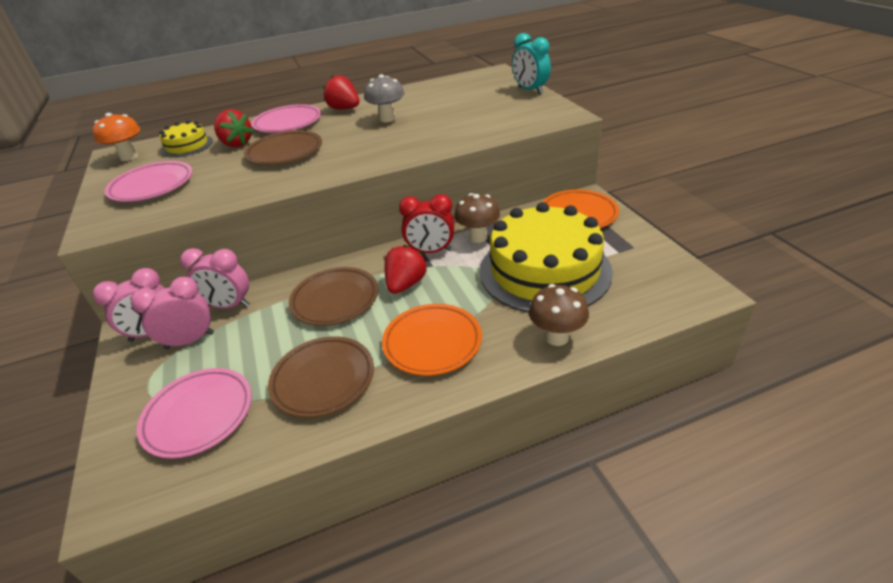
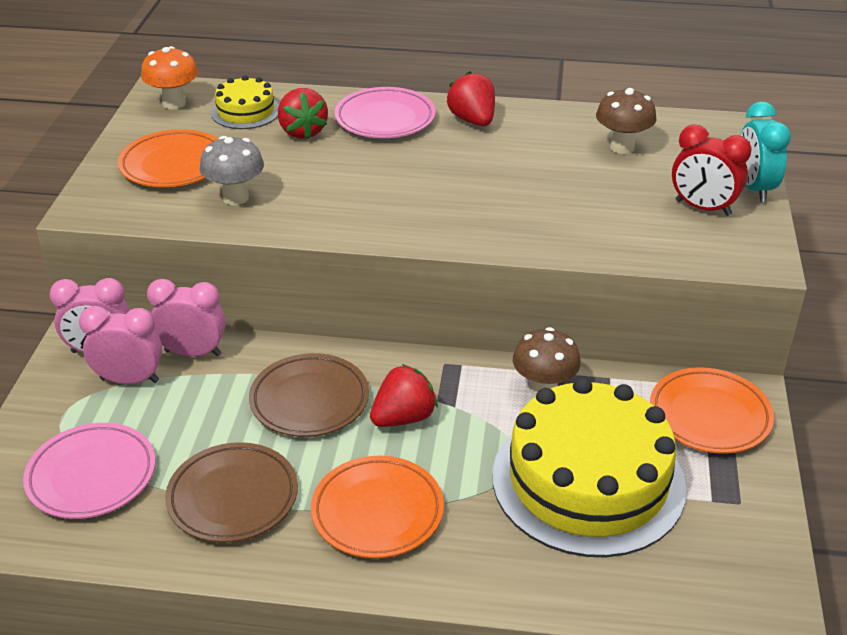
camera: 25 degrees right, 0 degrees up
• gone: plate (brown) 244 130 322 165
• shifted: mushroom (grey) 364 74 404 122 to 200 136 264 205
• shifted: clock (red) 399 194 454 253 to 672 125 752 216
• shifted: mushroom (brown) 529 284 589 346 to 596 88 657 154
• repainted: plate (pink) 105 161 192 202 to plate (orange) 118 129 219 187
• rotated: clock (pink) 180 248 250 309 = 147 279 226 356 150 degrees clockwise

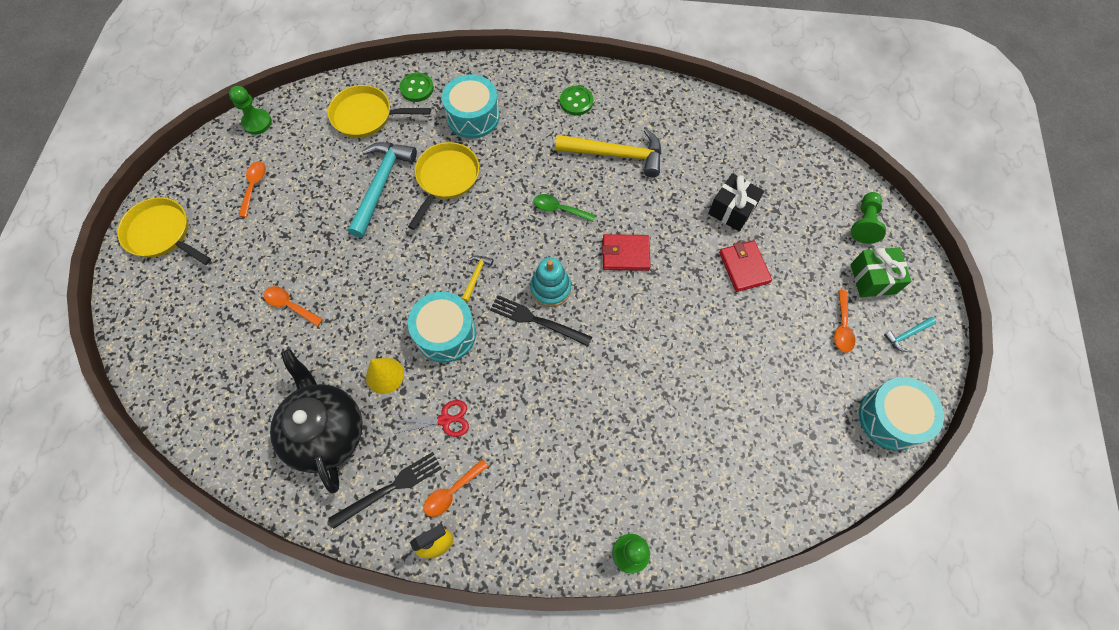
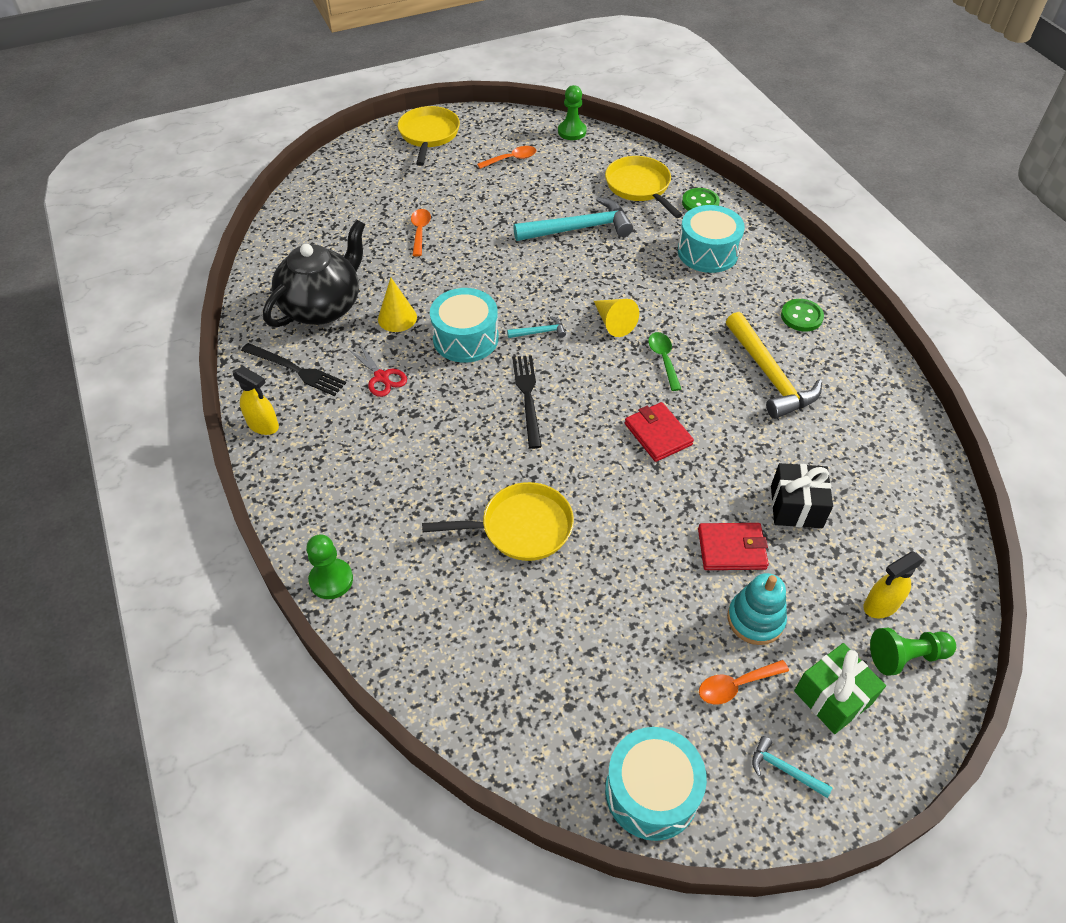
camera: 60 degrees right, 15 degrees down
• gone: spoon (orange) 424 459 489 517
• new: cone (yellow) 594 299 639 337
• new: spray bottle (yellow) 863 552 924 618
• shifted: pan (yellow) 408 142 479 230 to 422 482 574 561
• shifted: stacking toy (turquoise) 530 258 571 307 to 727 573 787 645
• repainted: hammer (yellow) 462 255 493 302 to hammer (turquoise) 507 316 566 338
• rotated: wallet (red) 719 241 772 292 = 698 523 769 570 45 degrees clockwise

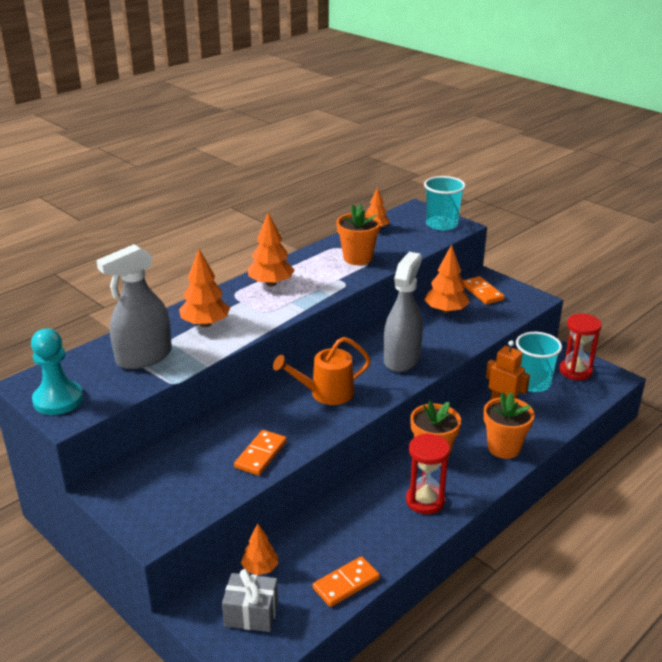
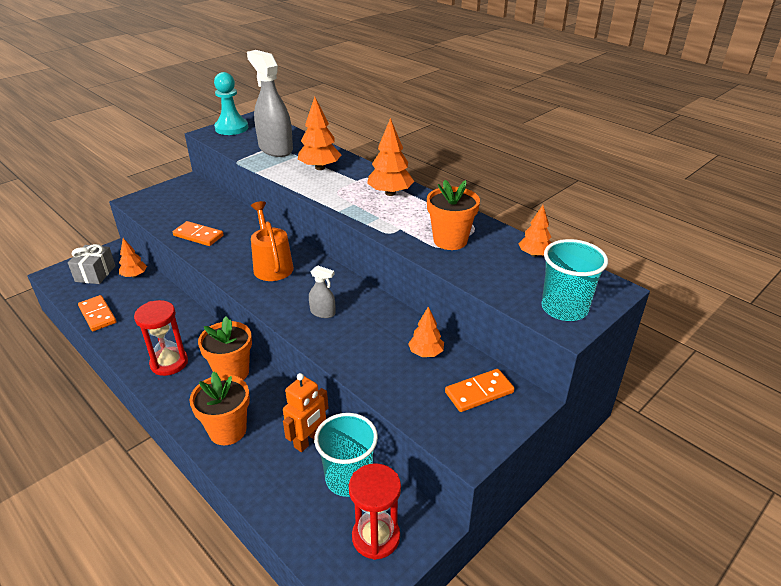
camera: 90 degrees right, 5 degrees up
• scaled: spray bottle (grey) 384 252 423 372 = 309 265 336 318 x0.46
• scaled: tree (orange) 425 244 470 314 = 408 307 444 357 x0.63

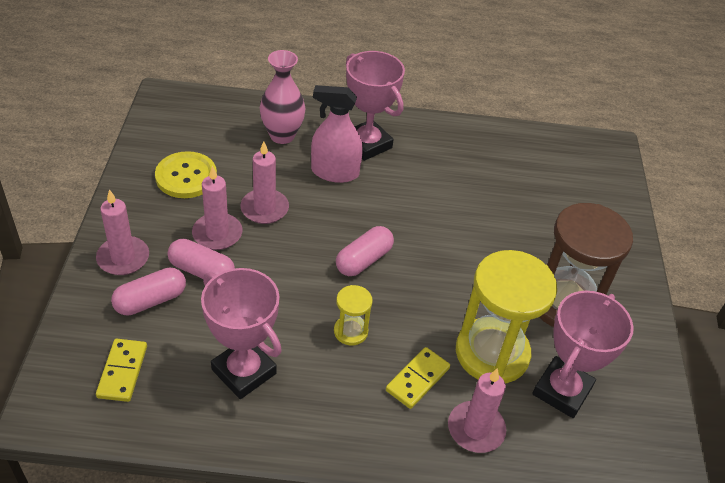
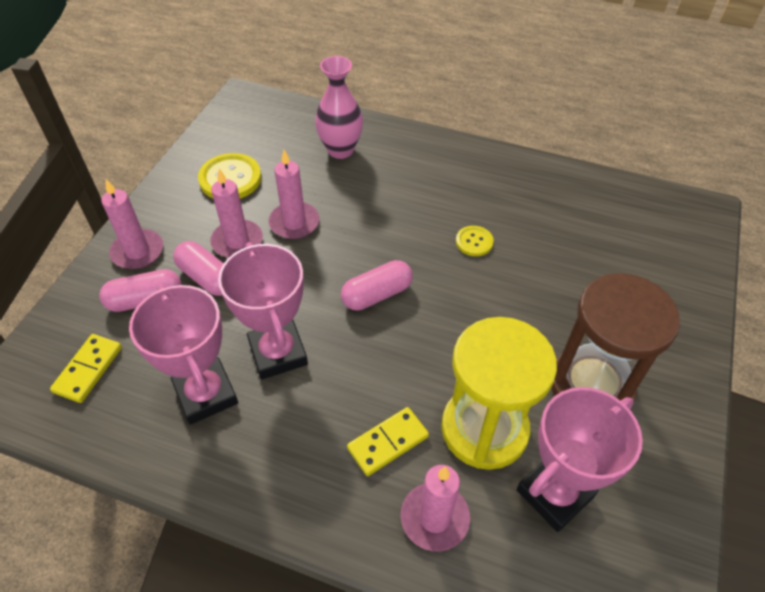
camera: 20 degrees right, 5 degrees up
• gone: spray bottle (pink) 311 85 363 183
• gone: hourglass (yellow) 334 285 373 345
• new: button (yellow) 456 226 494 256
• shifted: trophy (pink) 346 51 405 161 to 218 242 308 379

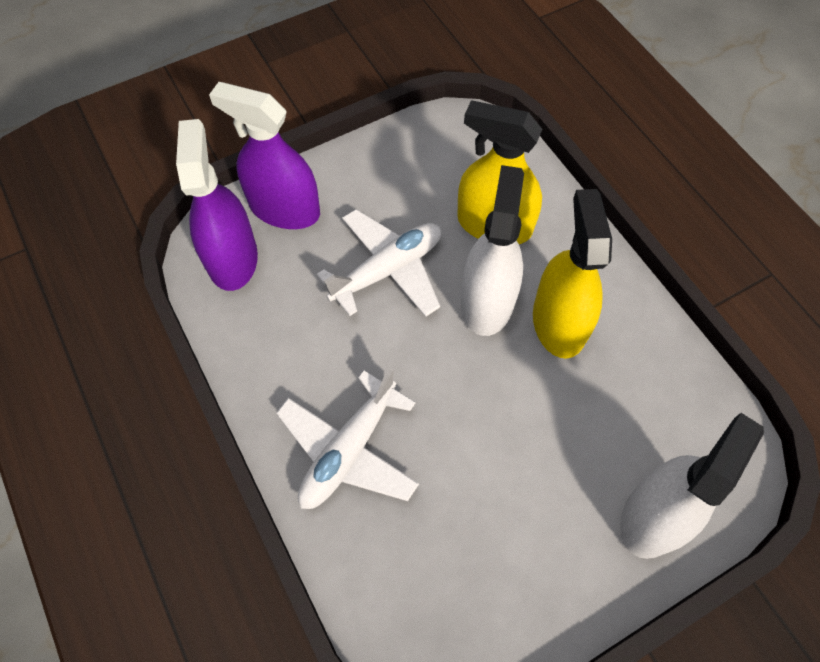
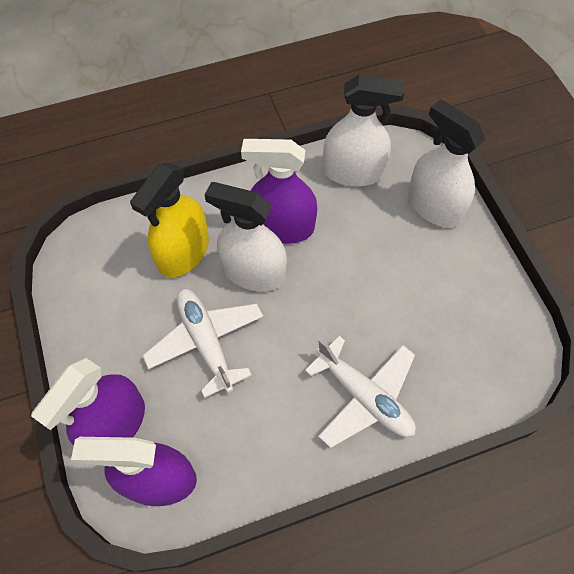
camera: 80 degrees left, 0 degrees up
• new: spray bottle (white) 323 74 405 187
• repainted: spray bottle (yellow) 533 189 612 359 to spray bottle (purple) 241 139 317 244

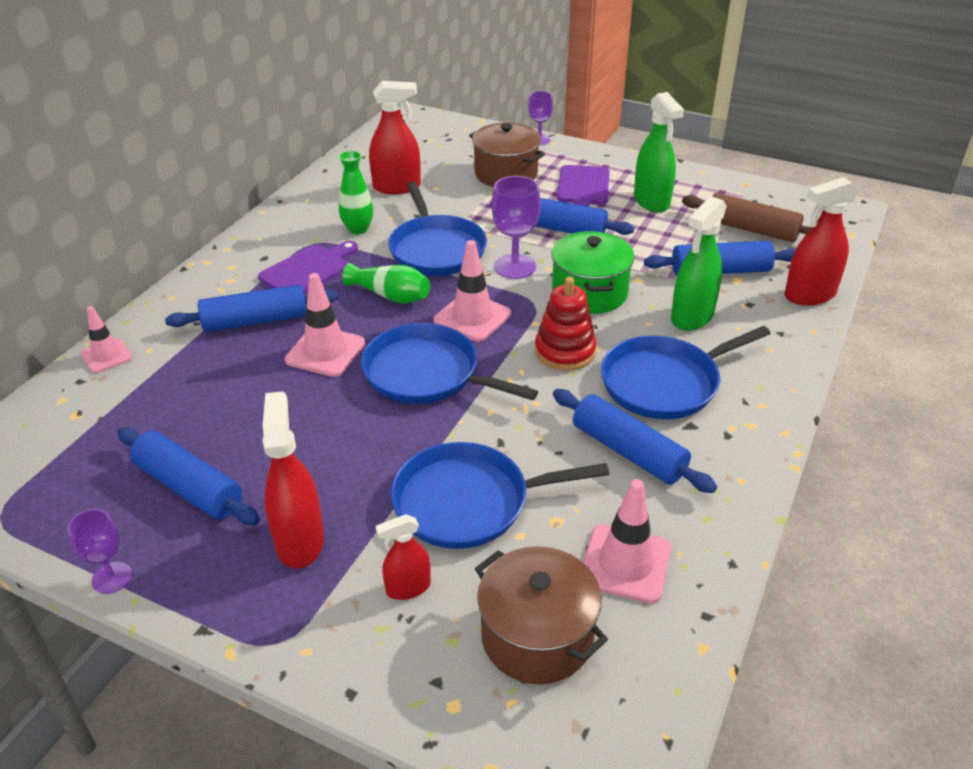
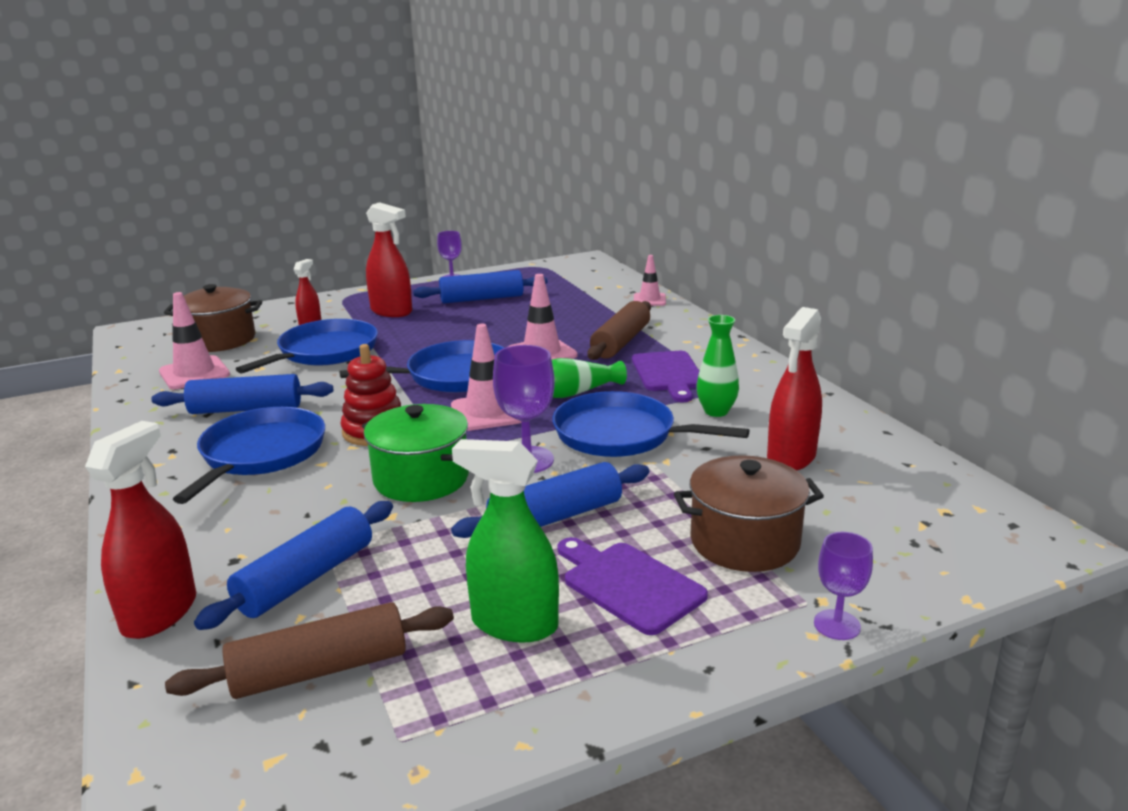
camera: 130 degrees right, 15 degrees down
• gone: spray bottle (green) 671 196 727 331
• repainted: rolling pin (blue) 165 285 338 332 to rolling pin (brown) 588 301 651 360

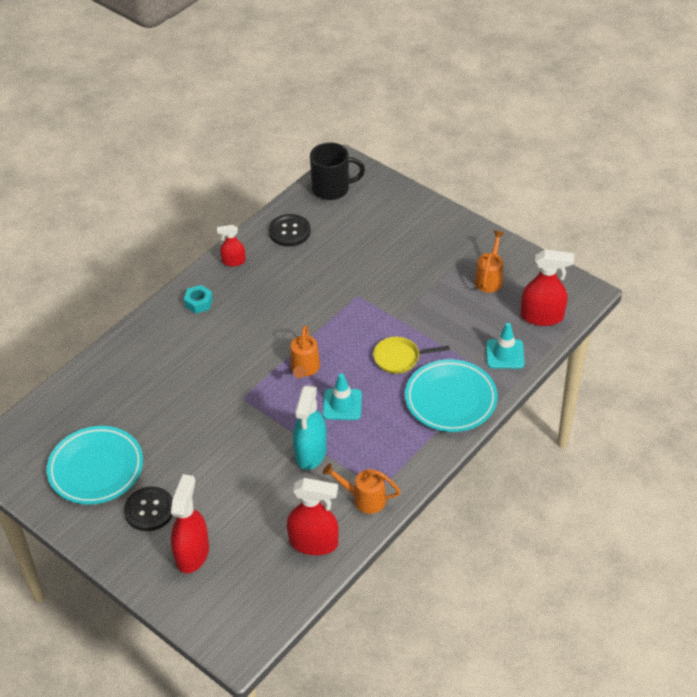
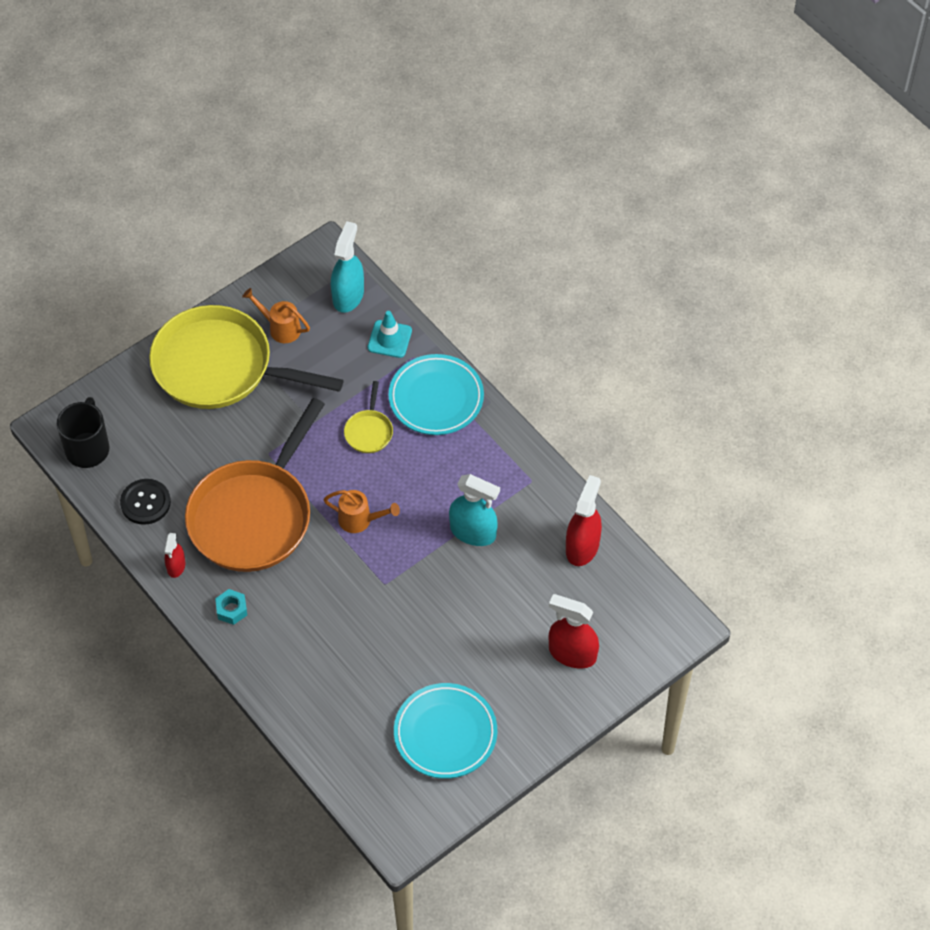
camera: 80 degrees left, 10 degrees up
• gone: button (black) 124 486 173 531
• gone: traffic cone (turquoise) 323 373 362 420
• gone: watering can (orange) 323 463 401 514
• new: pan (yellow) 149 305 344 409
• new: pan (orange) 185 398 325 572
• repainted: spray bottle (red) 521 249 574 326 to spray bottle (turquoise) 331 221 364 313

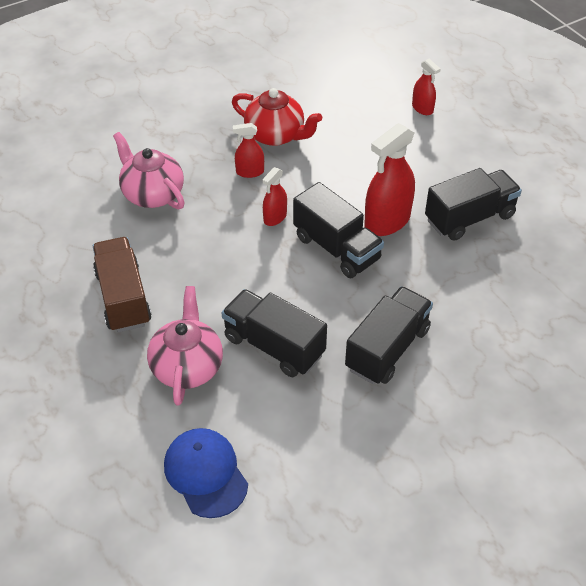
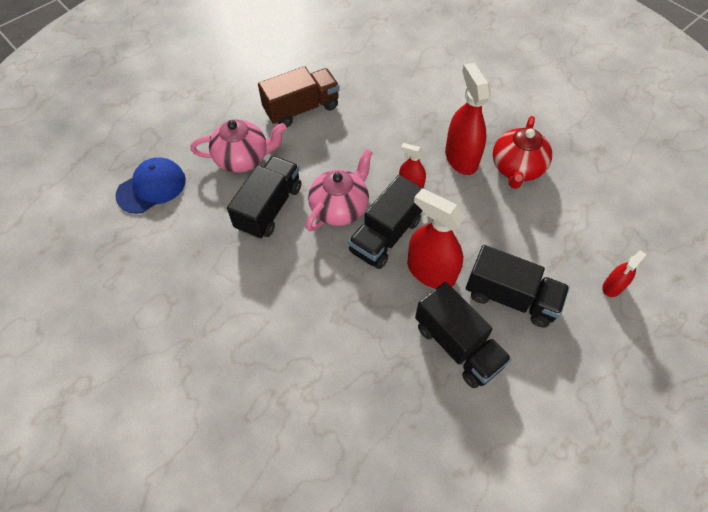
camera: 80 degrees right, 10 degrees up
• shifted: teapot (pink) 113 132 185 209 to 306 149 373 231
• shifted: truck (black) 345 286 433 384 to 466 245 569 328
• scaled: spray bottle (red) 233 123 264 178 = 445 63 491 175 x1.87

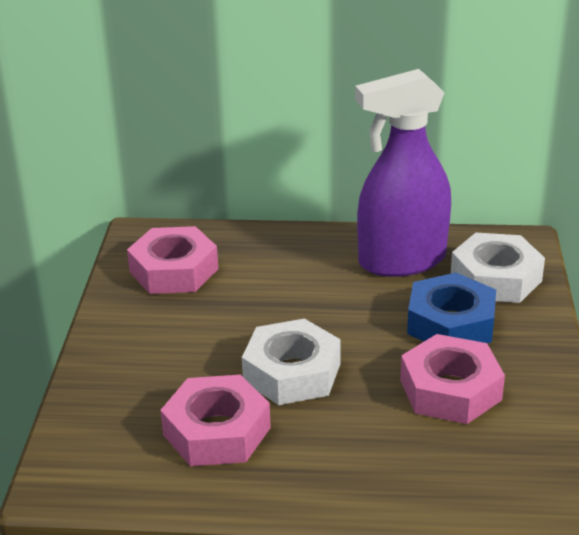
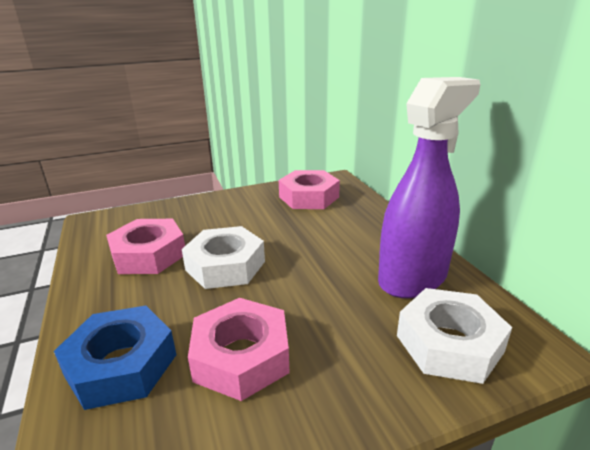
camera: 65 degrees right, 5 degrees down
• shifted: nut (blue) 407 273 496 343 to 54 306 177 410
• rotated: spray bottle (purple) 355 69 451 277 = 378 77 481 298 90 degrees clockwise

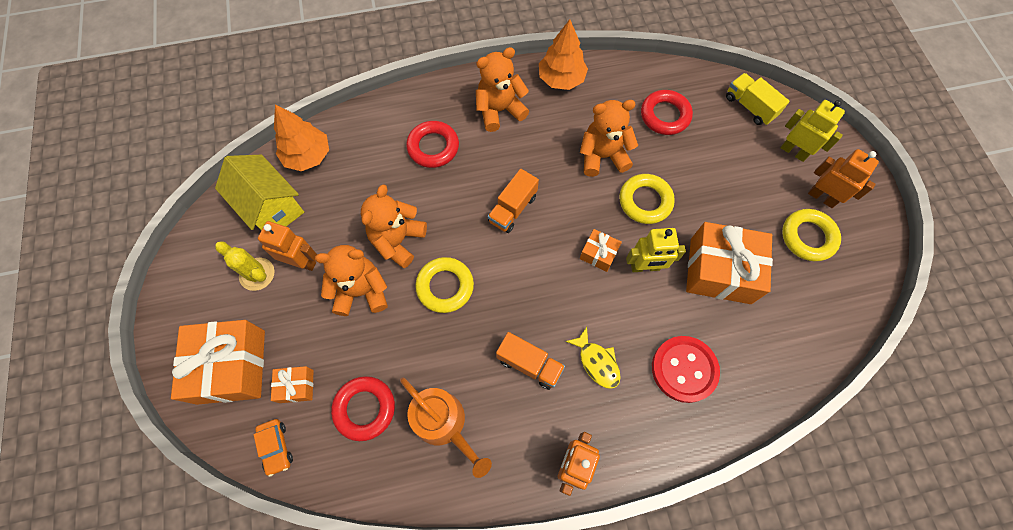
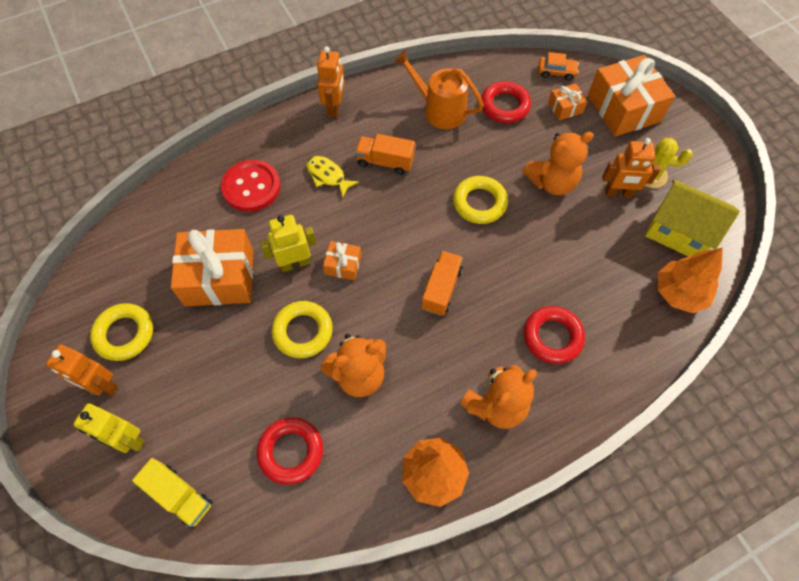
camera: 165 degrees right, 5 degrees down
• gone: teddy bear (orange) 361 184 427 268
• rotated: car (orange) 254 419 293 477 = 538 52 579 81 135 degrees clockwise

